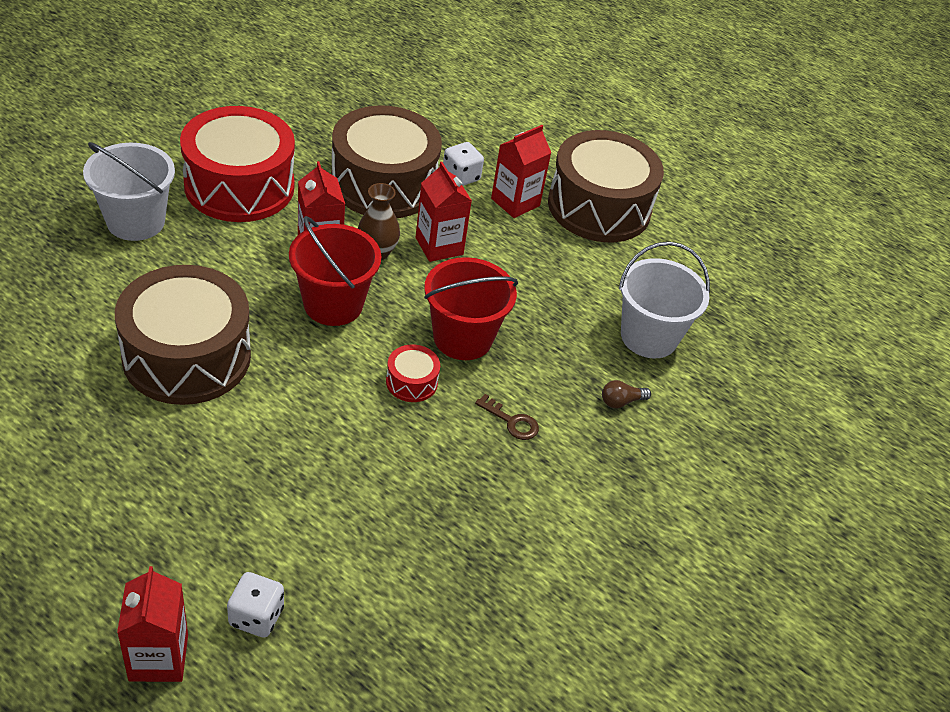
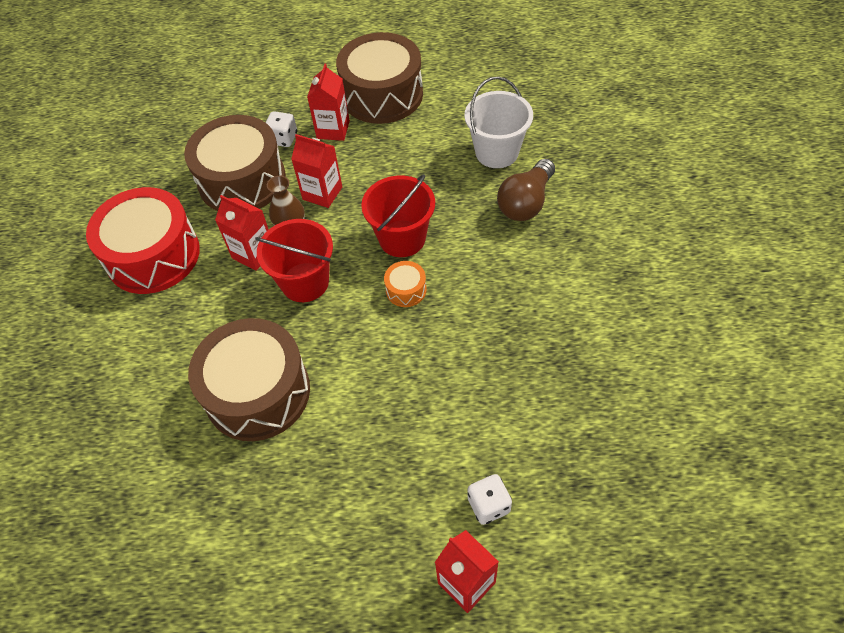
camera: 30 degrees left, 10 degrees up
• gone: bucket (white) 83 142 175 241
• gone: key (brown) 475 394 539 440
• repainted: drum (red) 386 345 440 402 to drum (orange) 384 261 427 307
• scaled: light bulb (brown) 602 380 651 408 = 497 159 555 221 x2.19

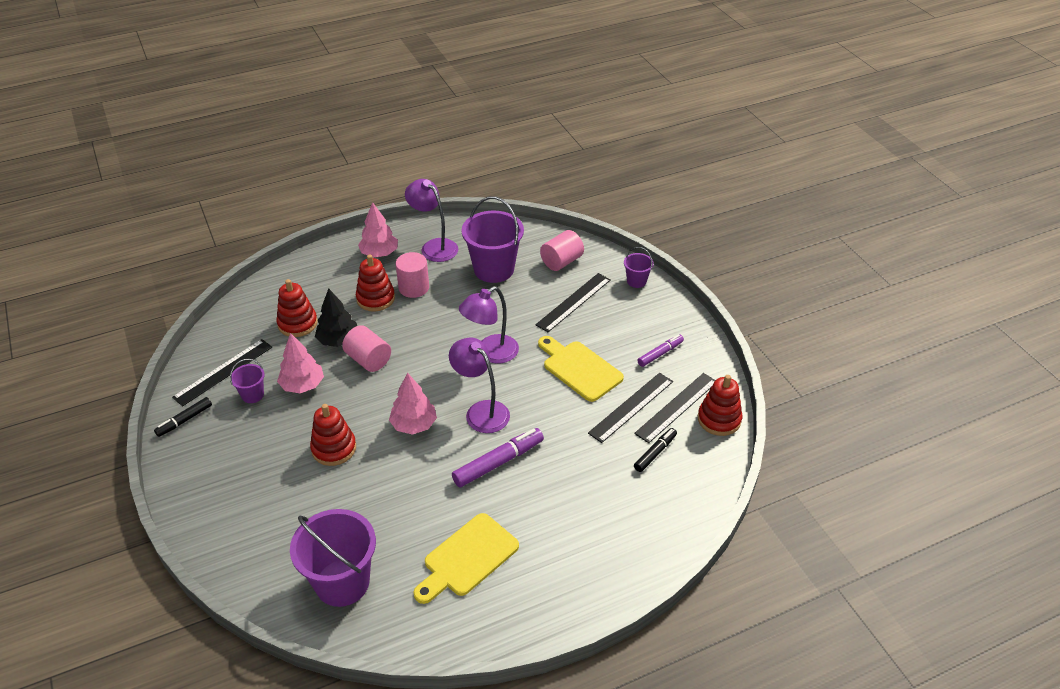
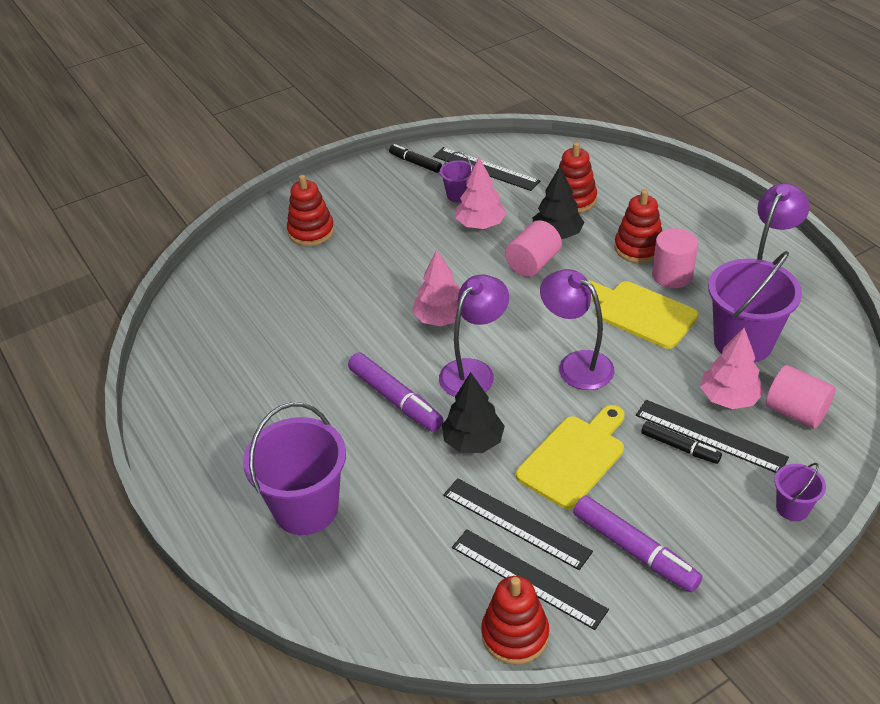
camera: 85 degrees right, 0 degrees up
• new: tree (black) 442 372 505 453
• shifted: bucket (purple) 290 509 376 607 to 243 402 346 535
• shifted: stacking toy (red) 310 404 356 466 to 287 175 334 246
• shifted: tree (pink) 358 202 398 258 to 700 328 764 409
• shifted: cutting board (yellow) 413 513 519 604 to 588 280 698 349
• shifted: marker (black) 634 428 677 472 to 641 421 722 464
• scaled: marker (purple) 637 335 684 367 = 573 495 702 592 x1.62

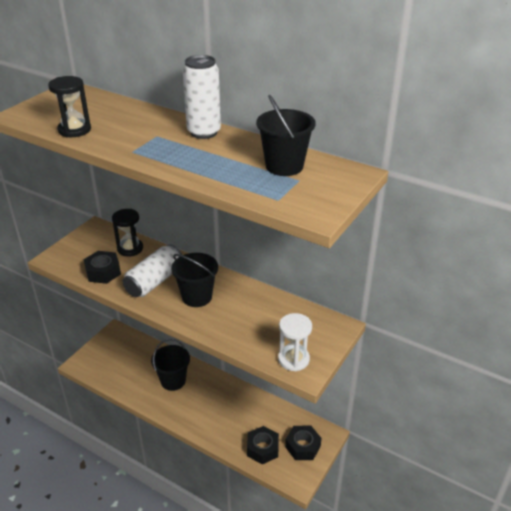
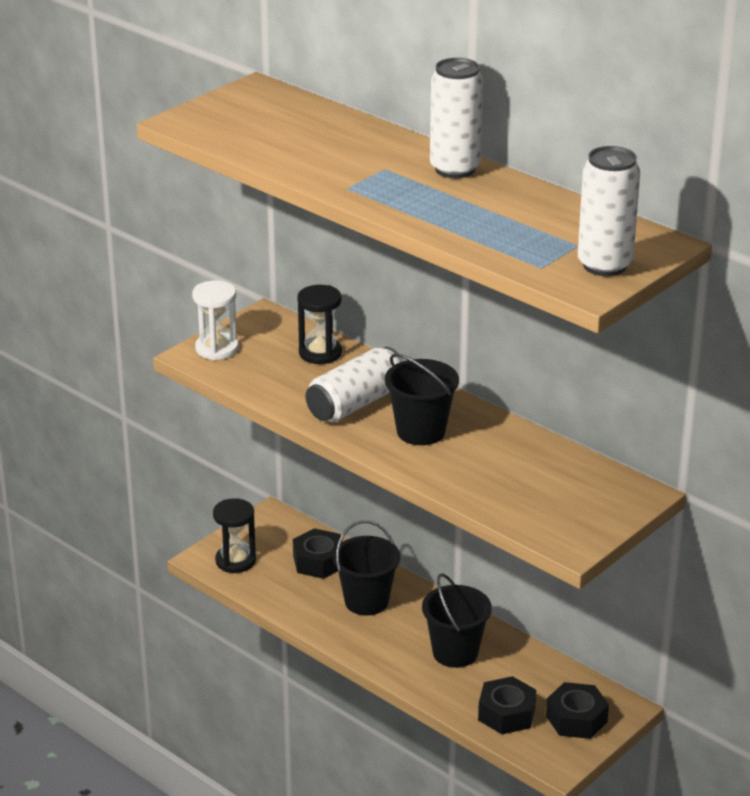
camera: 10 degrees right, 5 degrees down
• new: can (white) 578 146 640 276
• shifted: hourglass (black) 48 76 91 138 to 213 498 256 573
• shifted: nut (black) 83 251 121 284 to 293 528 342 579
• shifted: bucket (black) 256 95 316 176 to 422 573 492 668
• shifted: hourglass (white) 278 313 312 371 to 192 280 239 360

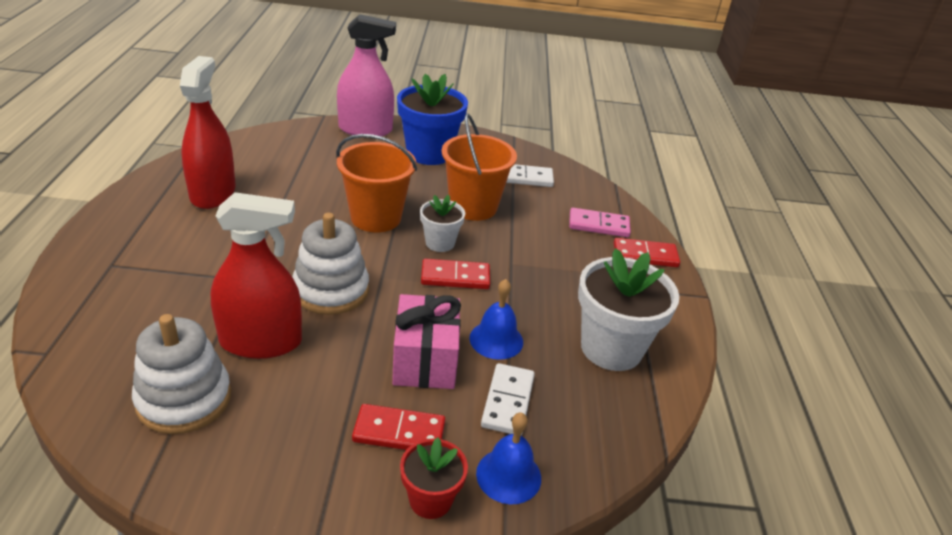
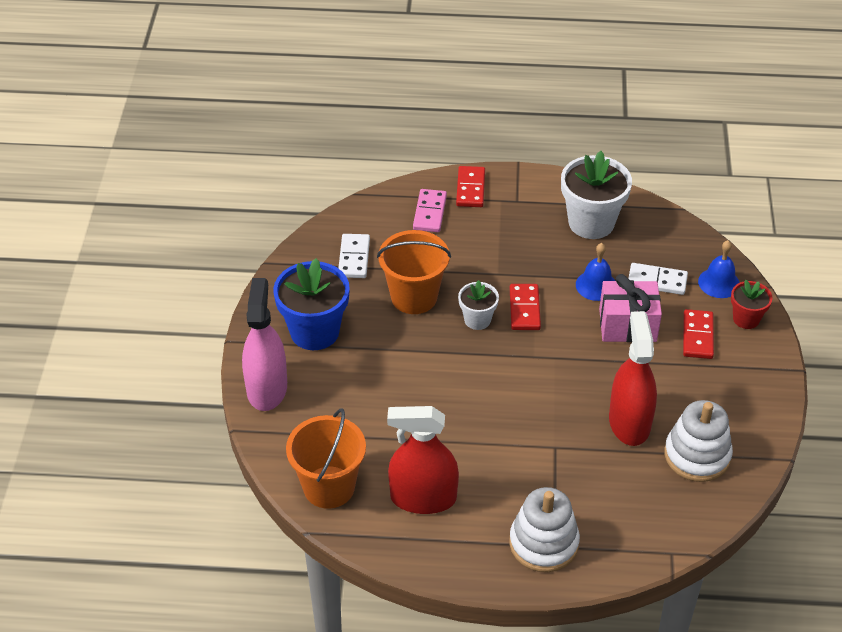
camera: 85 degrees left, 10 degrees up
• shifted: stacking toy (white) 292 213 369 315 to 509 487 580 572
• shifted: bucket (orange) 336 134 417 232 to 286 408 366 509

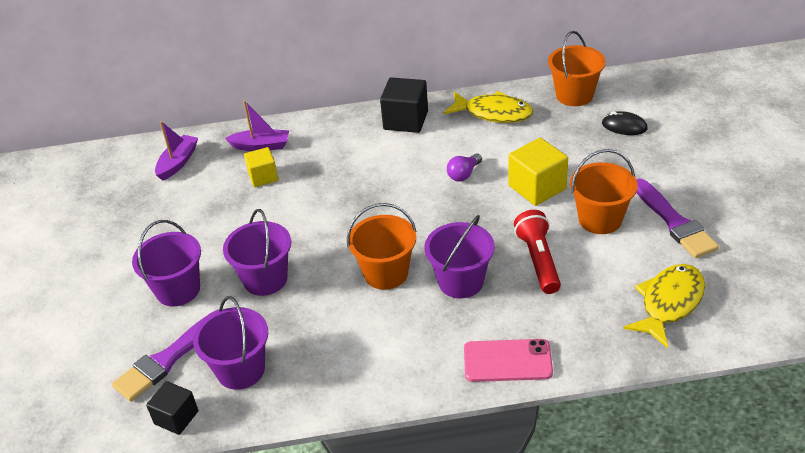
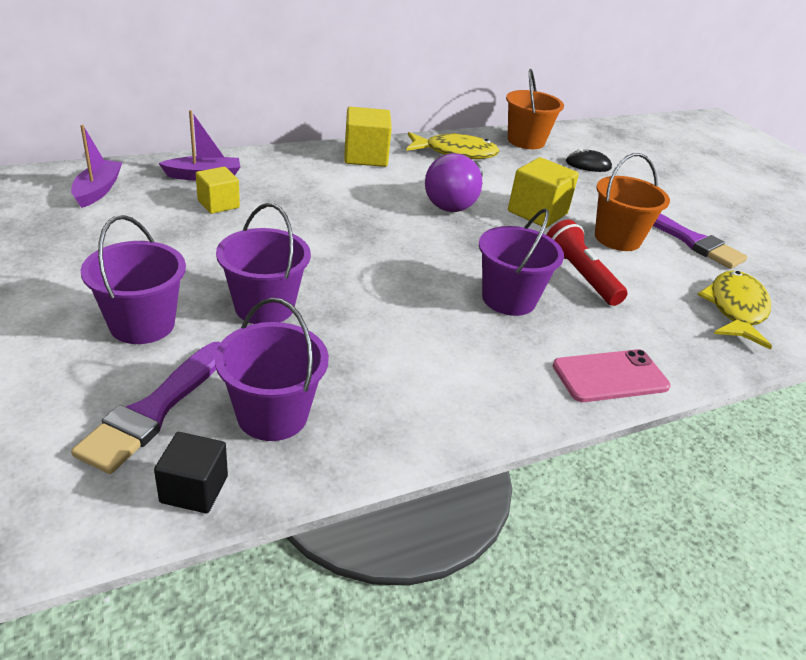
camera: 25 degrees left, 5 degrees down
• gone: bucket (orange) 347 203 417 290
• repainted: cube (black) 380 77 428 133 to cube (yellow) 344 107 392 167
• scaled: light bulb (purple) 447 154 482 181 = 425 153 483 212 x1.96

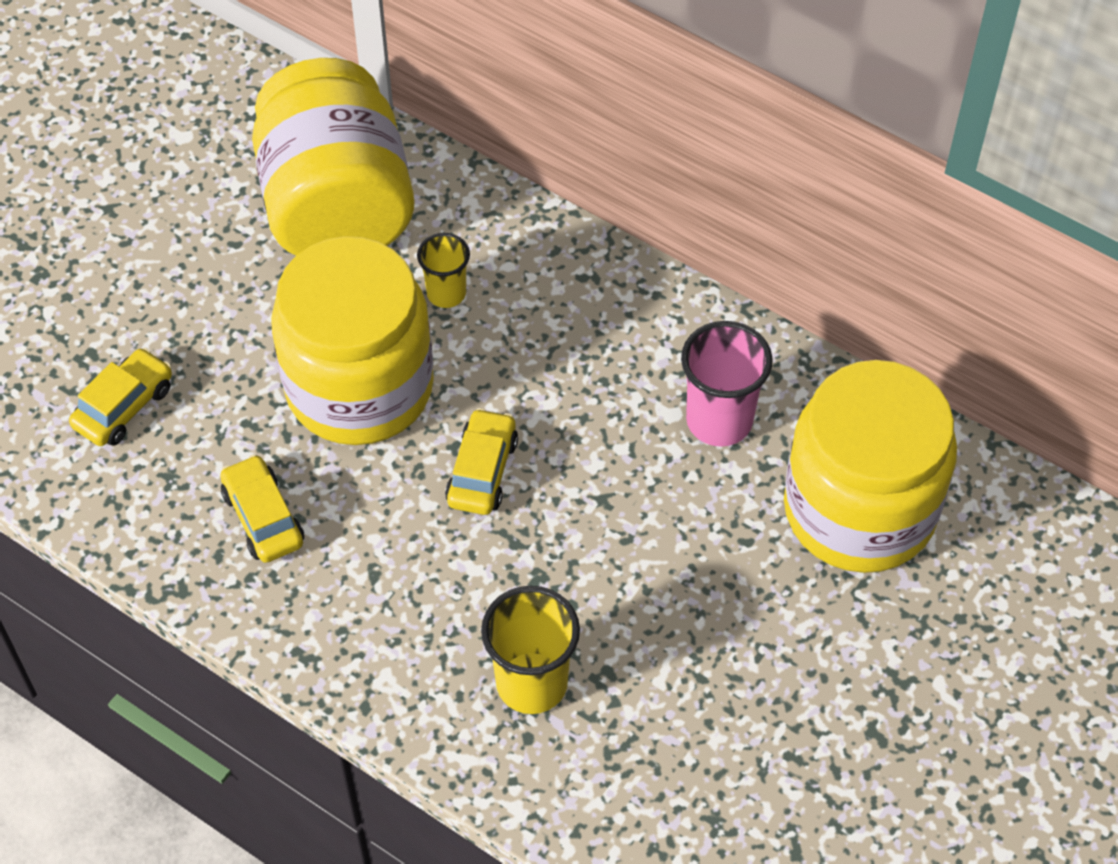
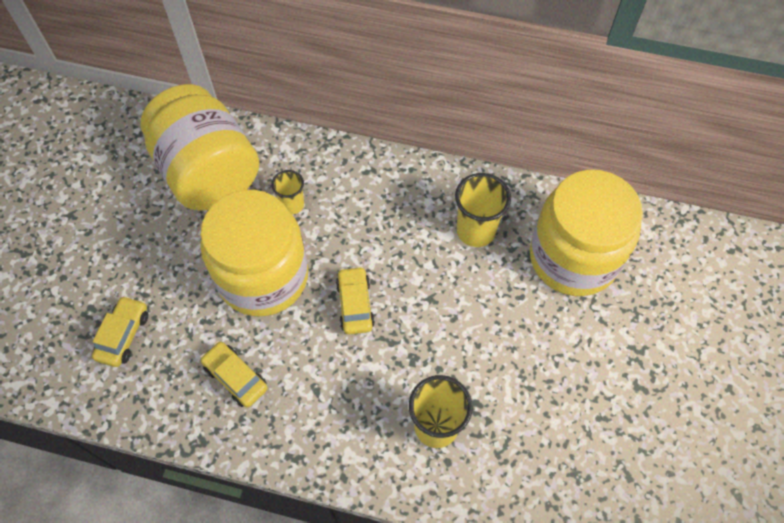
camera: 20 degrees left, 5 degrees up
• repainted: cup (pink) 681 321 773 447 to cup (yellow) 455 173 511 247

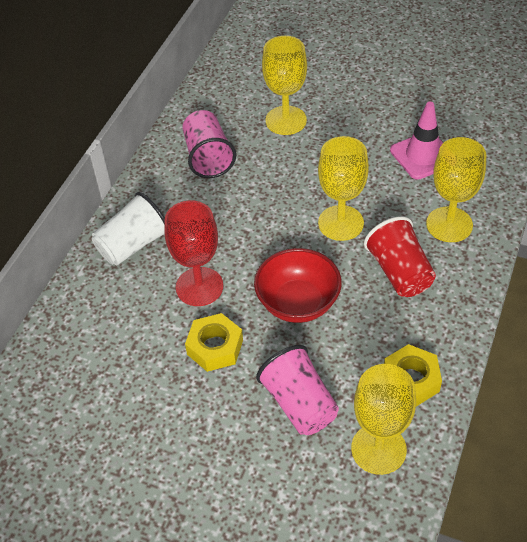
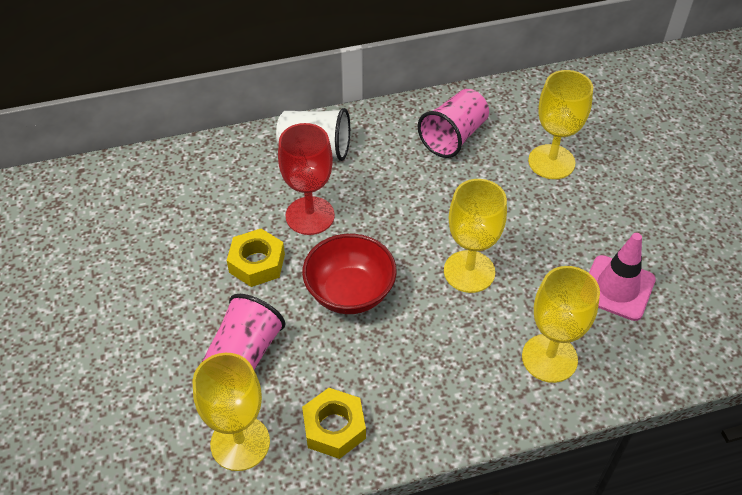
camera: 50 degrees right, 0 degrees up
• gone: cup (red) 364 216 436 297

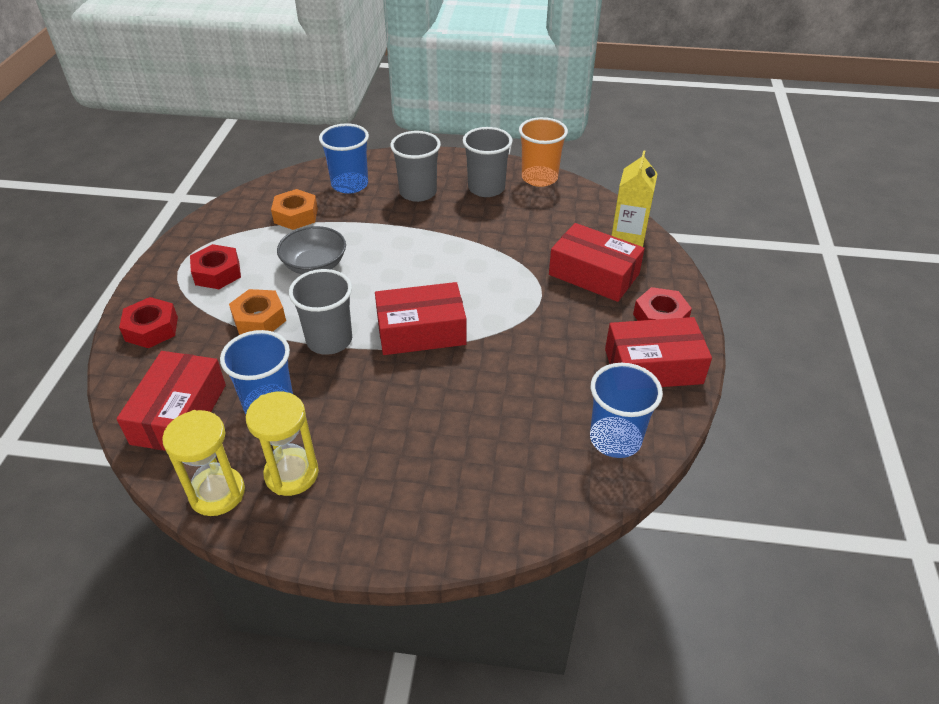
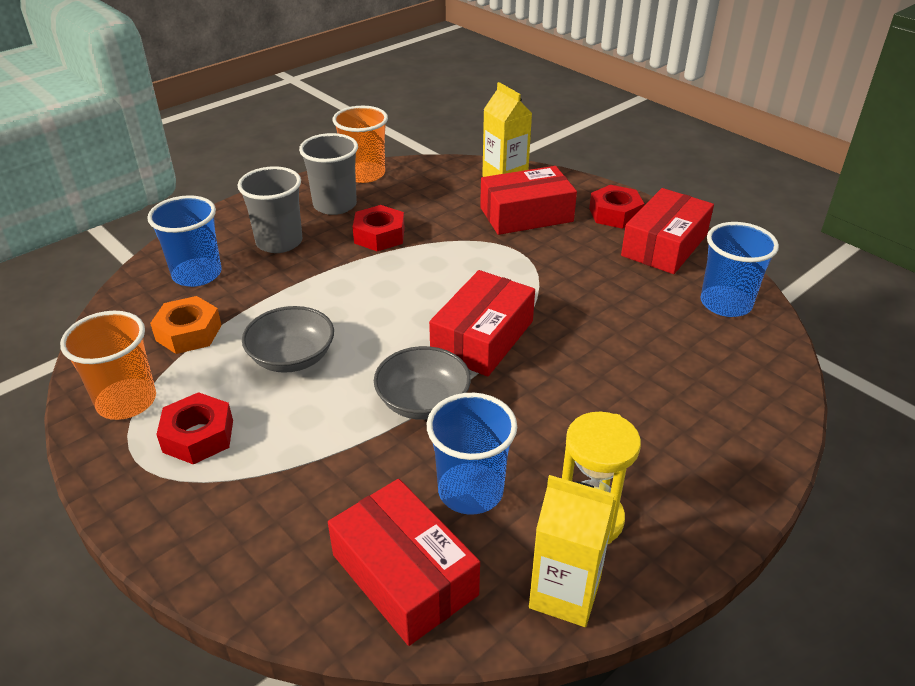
camera: 50 degrees left, 5 degrees down
• gone: nut (orange) 229 289 286 335
• new: cup (orange) 60 311 156 420
• shifted: nut (red) 119 297 178 348 to 353 205 405 251
• swapped: hourglass (yellow) 162 410 245 516 to carton (yellow) 529 475 616 627
• swapped: cup (grey) 289 269 352 355 to bowl (grey) 374 346 471 420

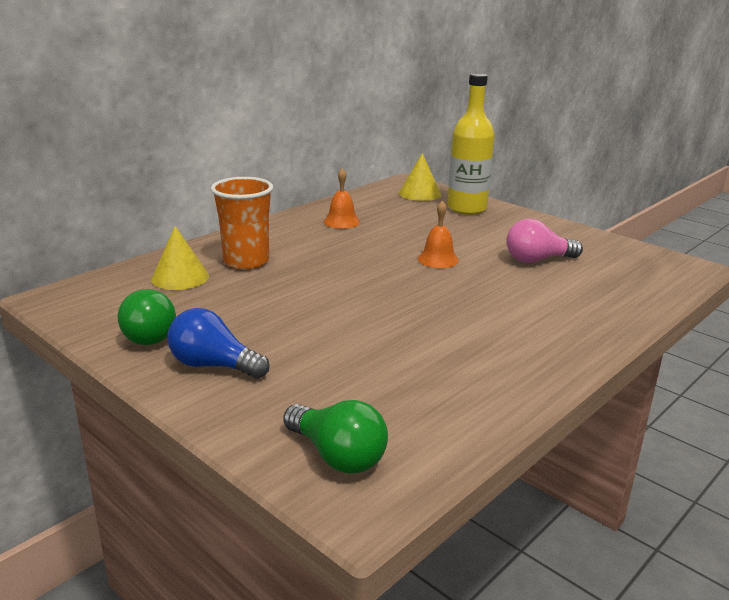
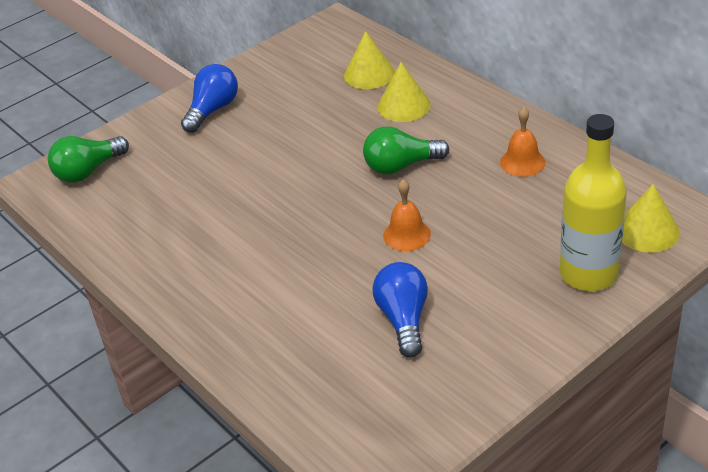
camera: 100 degrees right, 15 degrees up
• shifted: light bulb (green) 118 289 176 345 to 363 126 449 174
• swapped: cup (orange) 211 177 273 270 to cone (yellow) 377 62 431 122
• repainted: light bulb (pink) 506 219 583 263 to light bulb (blue) 372 262 428 358

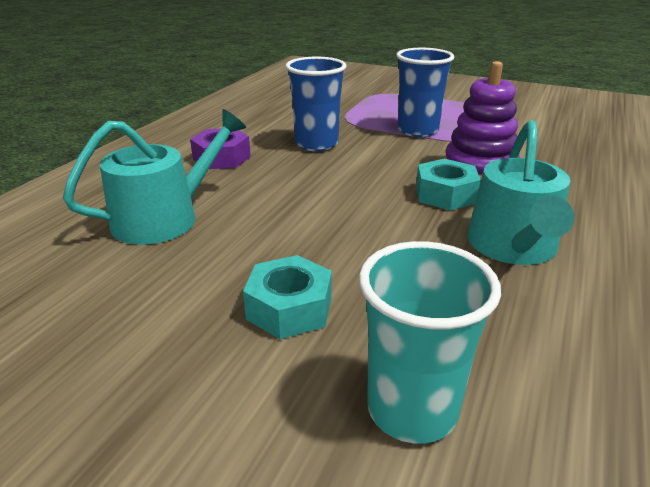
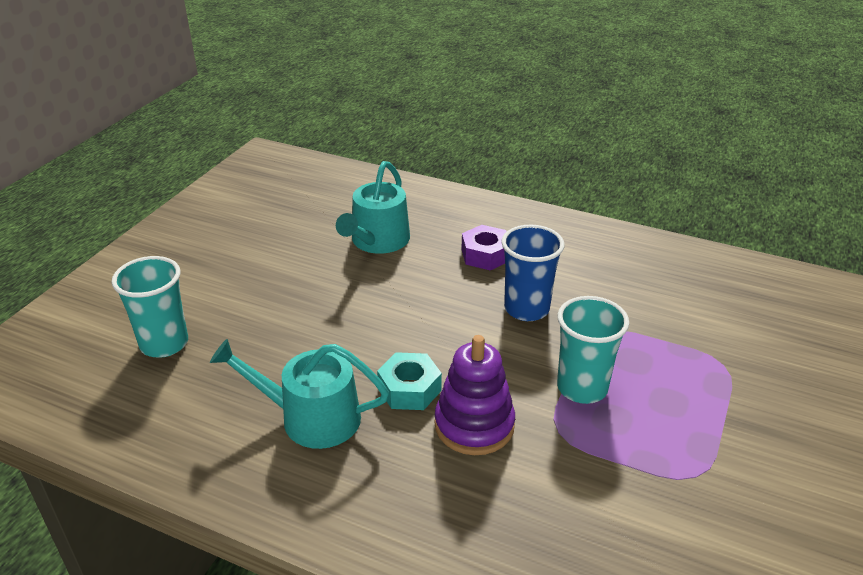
camera: 90 degrees right, 5 degrees up
• gone: nut (turquoise) 243 255 332 339
• repainted: cup (blue) 396 48 455 137 to cup (turquoise) 557 296 629 404
• rotated: watering can (turquoise) 63 109 247 245 = 336 161 410 254 60 degrees clockwise

